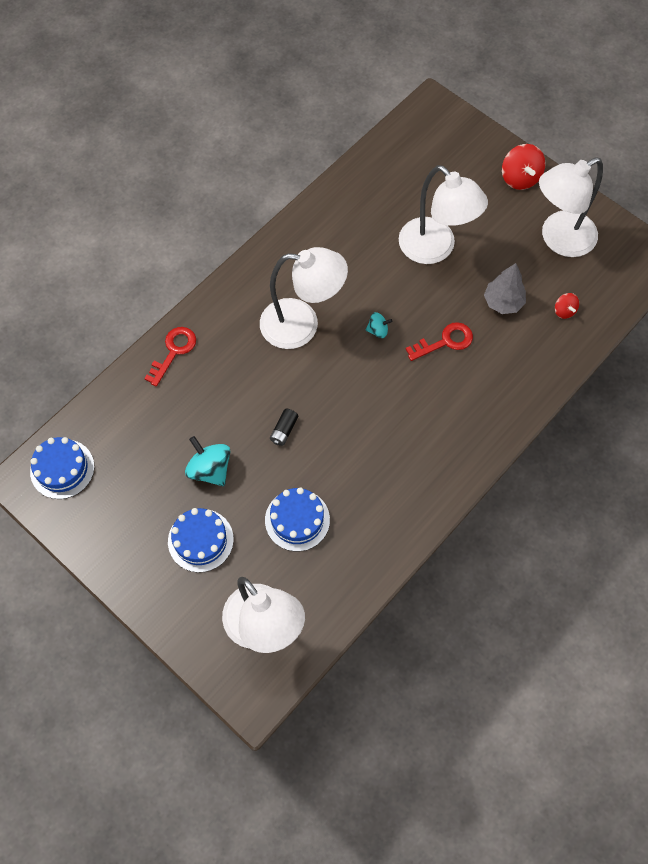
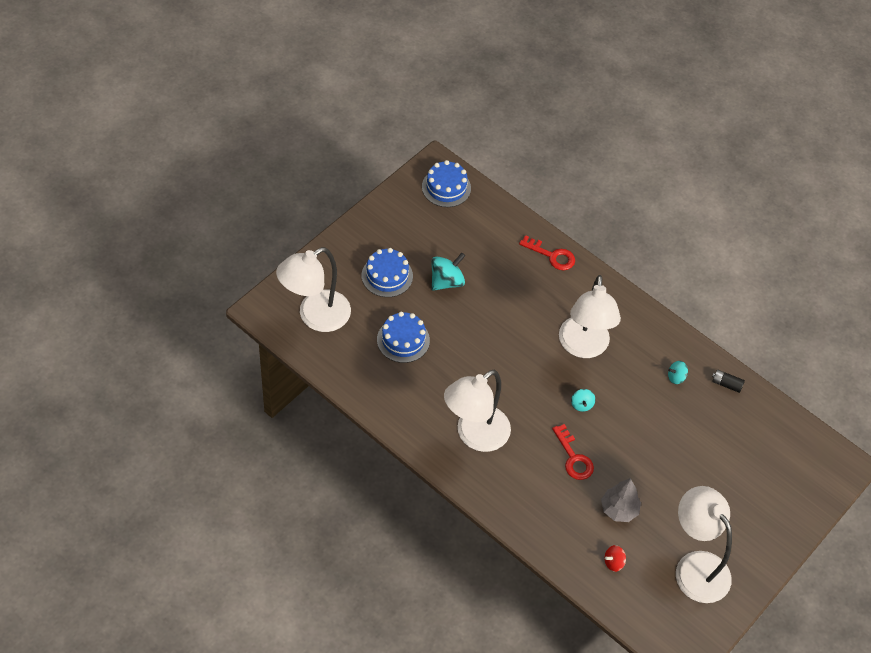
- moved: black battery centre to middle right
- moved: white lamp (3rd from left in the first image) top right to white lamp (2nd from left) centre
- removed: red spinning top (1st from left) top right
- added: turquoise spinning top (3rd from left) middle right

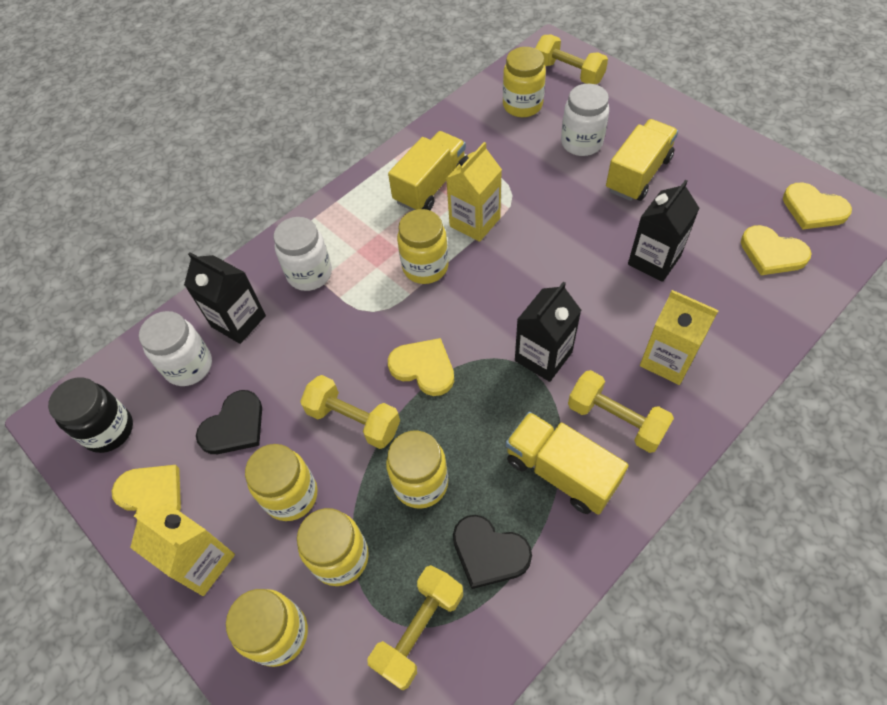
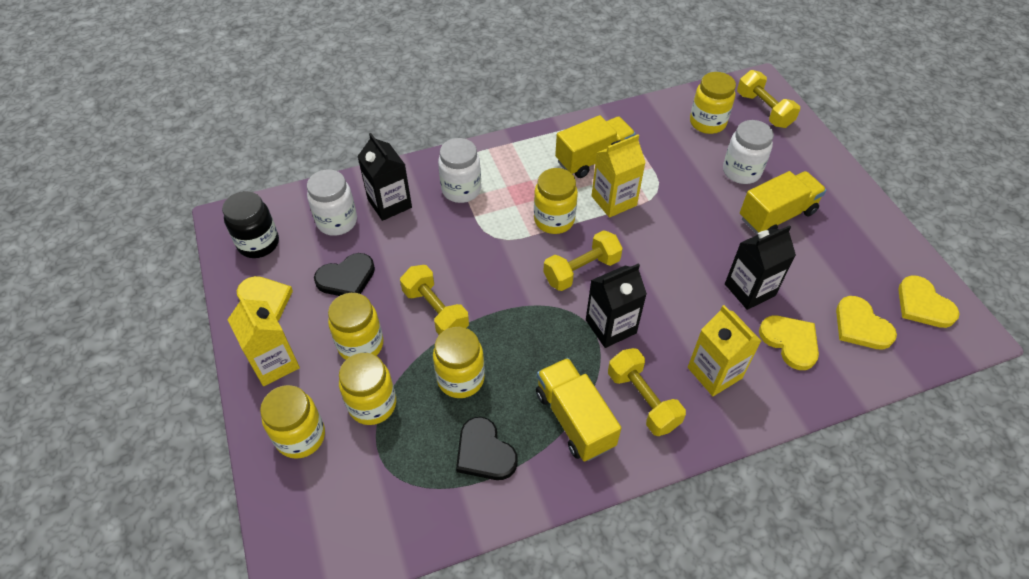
- moved: yellow dumbbell (2nd from left) bottom centre to centre
- moved: yellow heart (2nd from left) centre to middle right

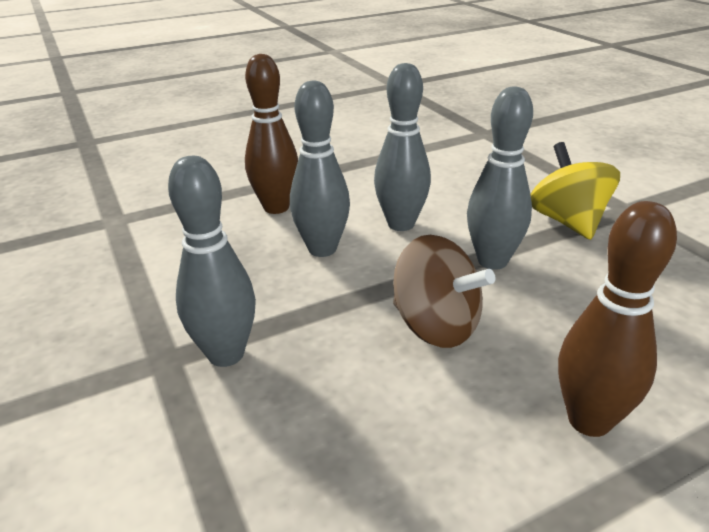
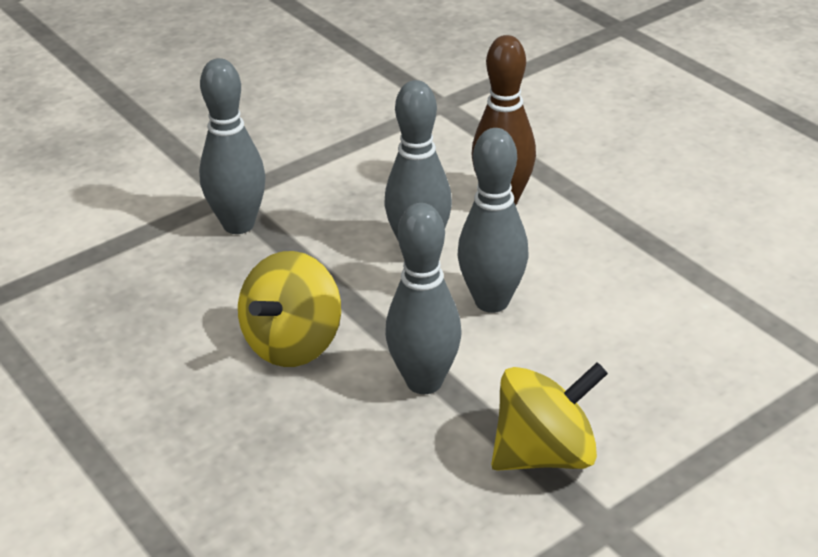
- recoloured: brown spinning top centre to yellow spinning top (1st from left) centre
- removed: brown bowling pin (2nd from left) middle right

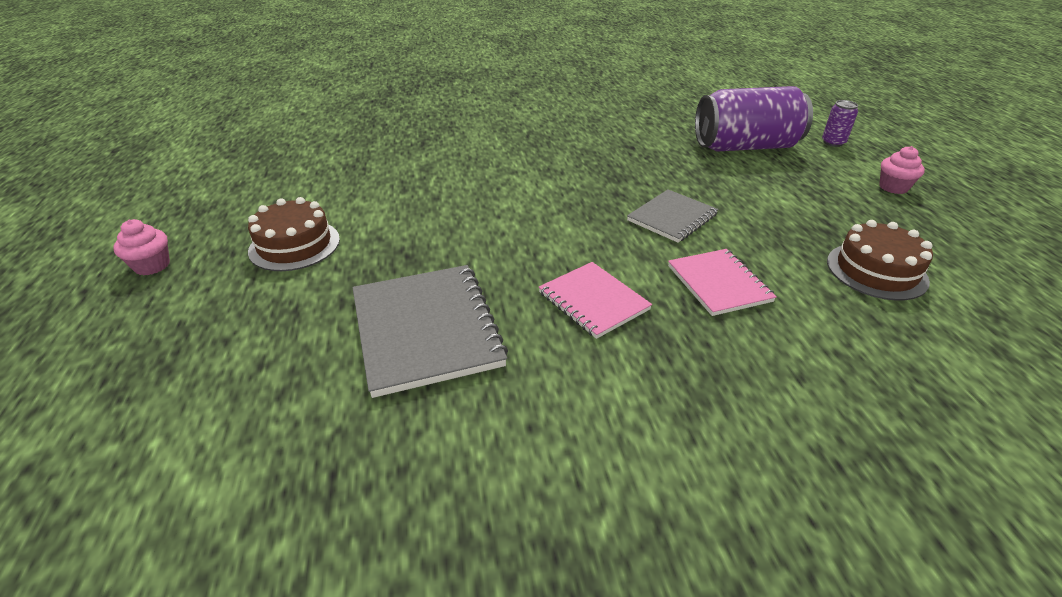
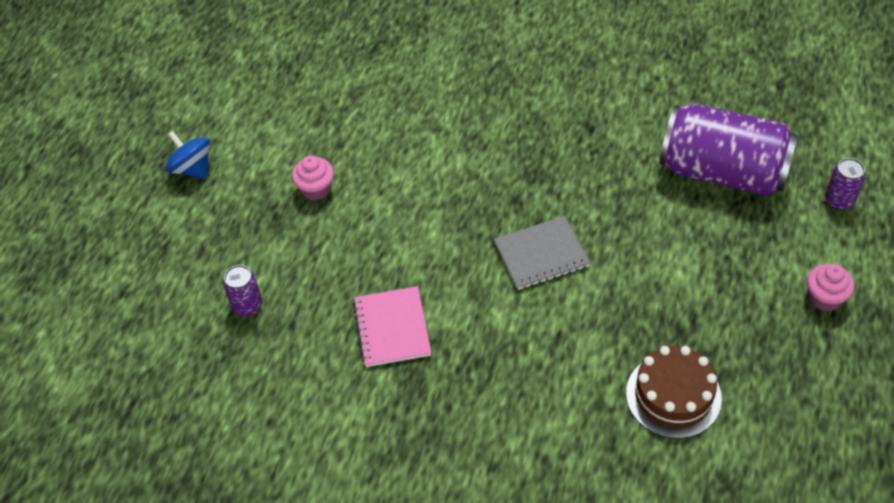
- moved: pink cupcake (1st from left) middle left to centre
- replaced: brown cake (1st from left) middle left to blue spinning top top left
- replaced: grey notebook (1st from left) centre to purple can (1st from left) middle left
- removed: pink notebook (2nd from left) middle right

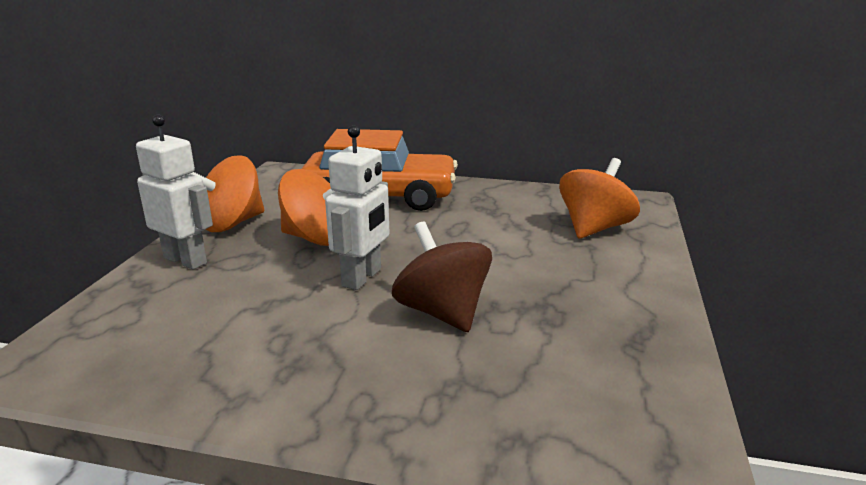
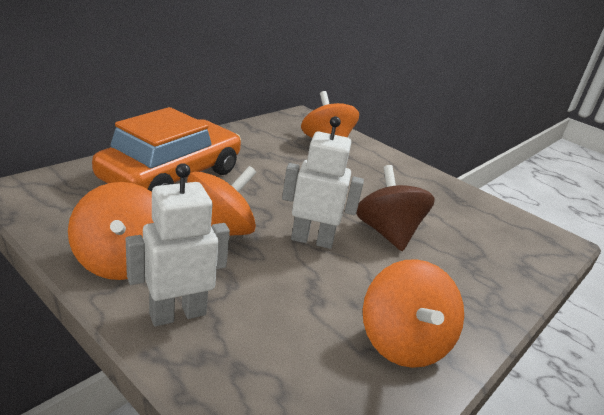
- turned: white robot (2nd from left) centre = centre 45 degrees counterclockwise
- turned: brown spinning top centre = centre 75 degrees clockwise
- added: orange spinning top (4th from left) bottom right

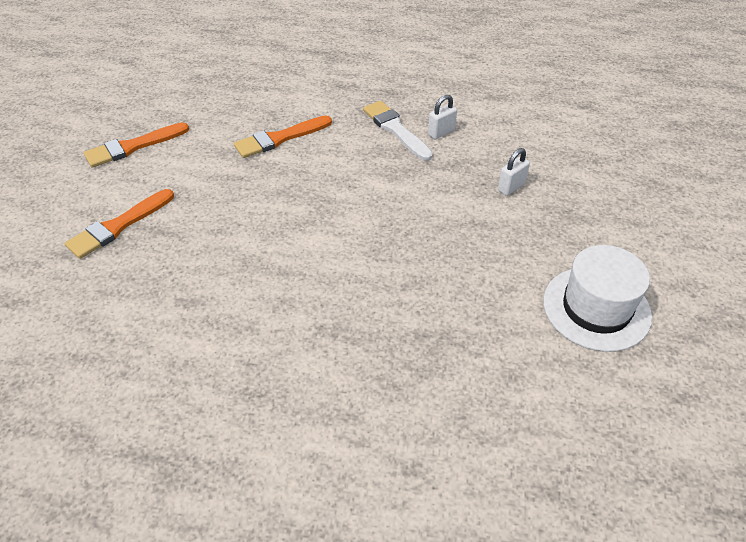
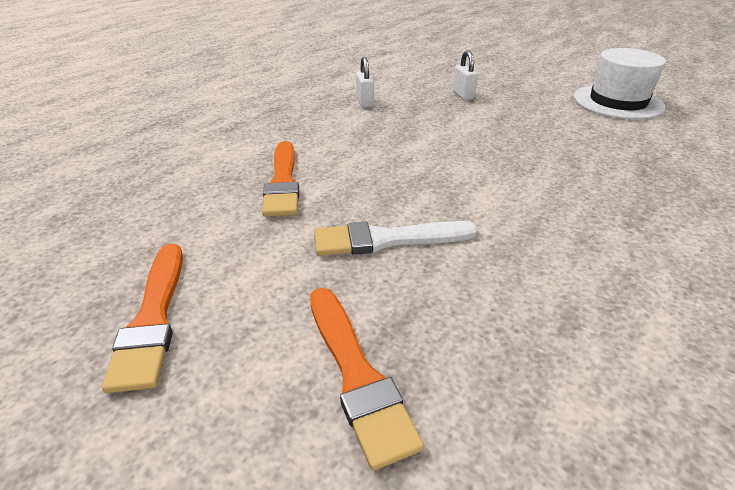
- moved: white brush top centre to centre

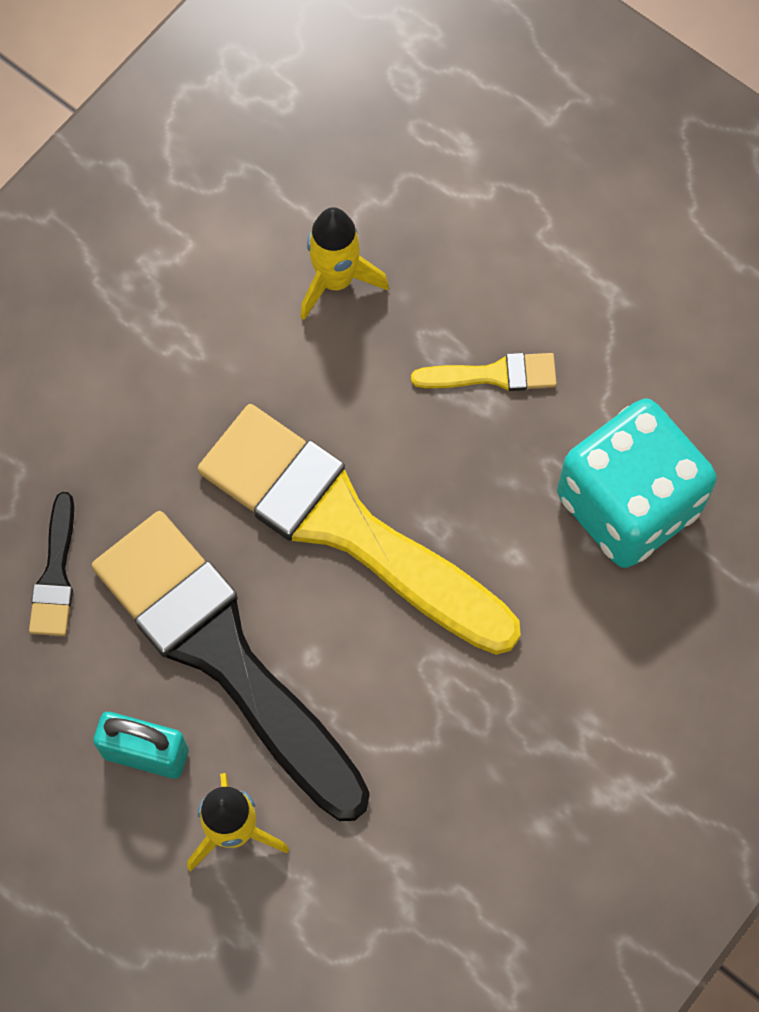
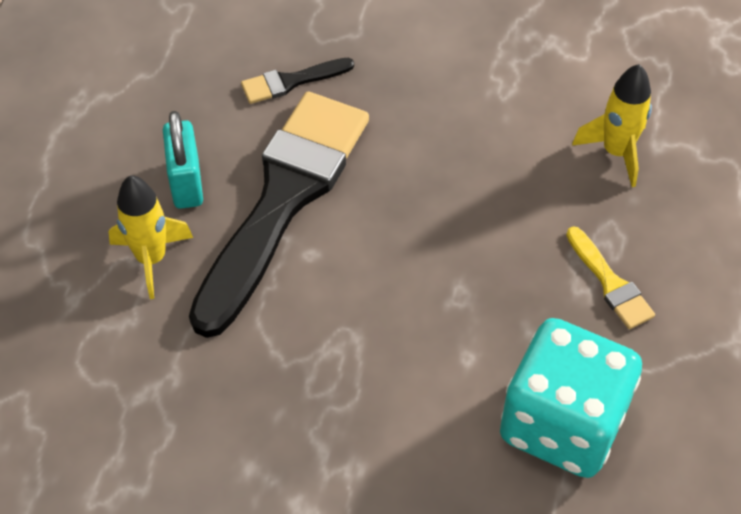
- removed: yellow brush (1st from left) centre

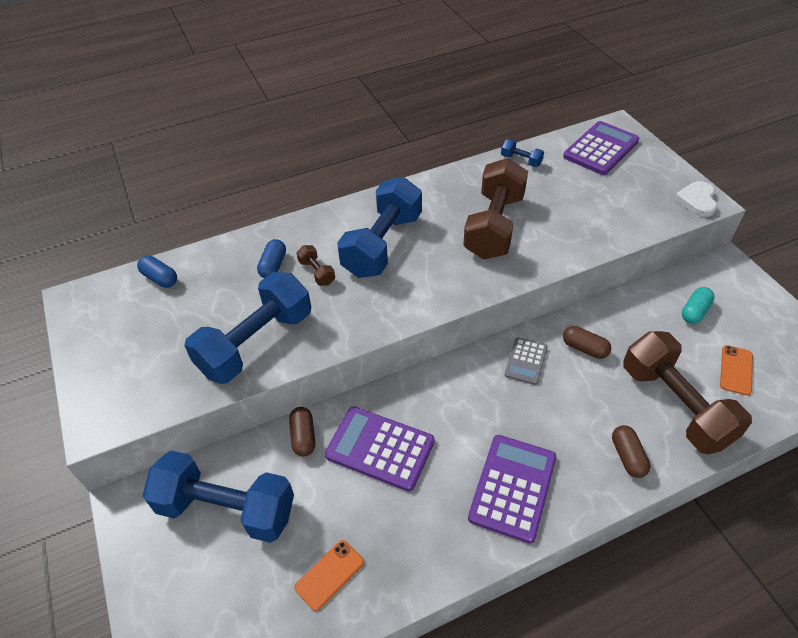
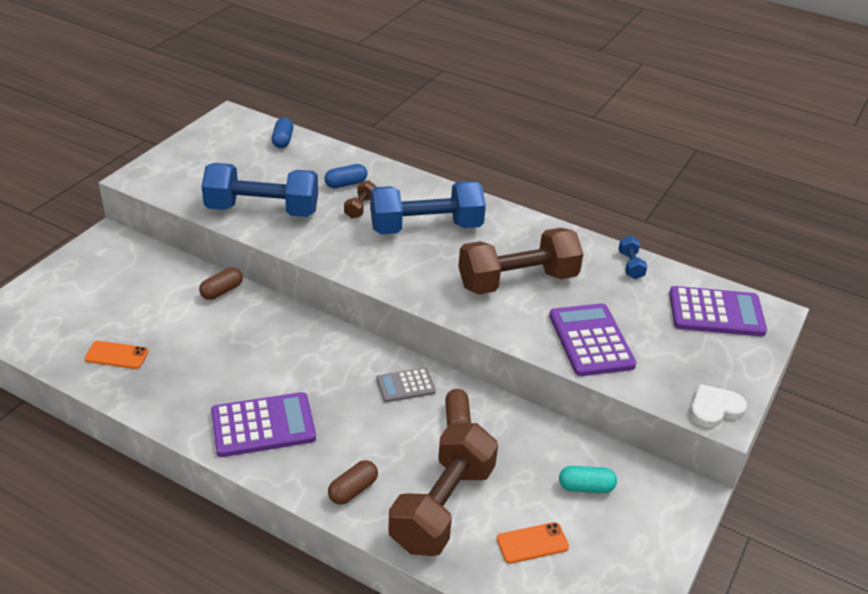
- removed: blue dumbbell (1st from left) bottom left
- moved: purple calculator (1st from left in the first image) bottom centre to purple calculator (2nd from left) middle right

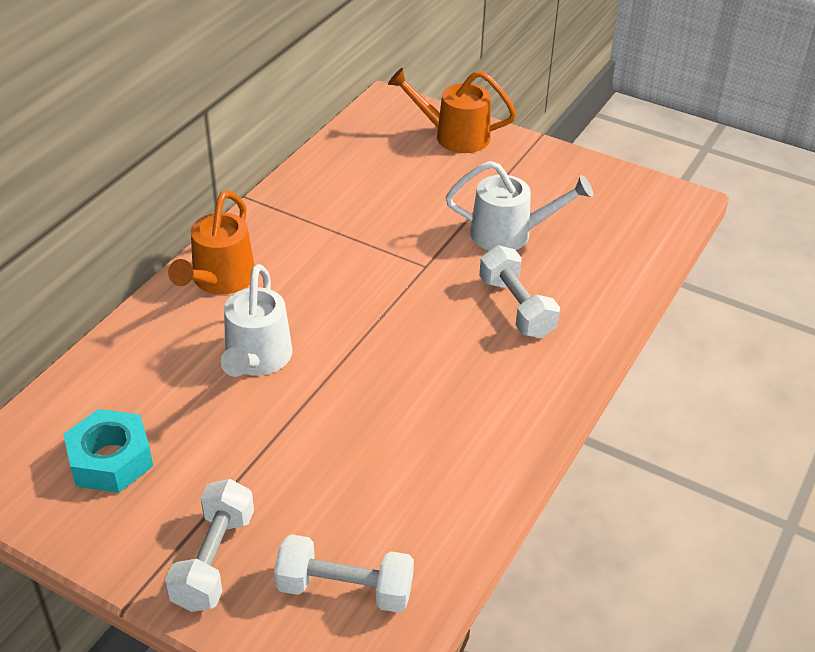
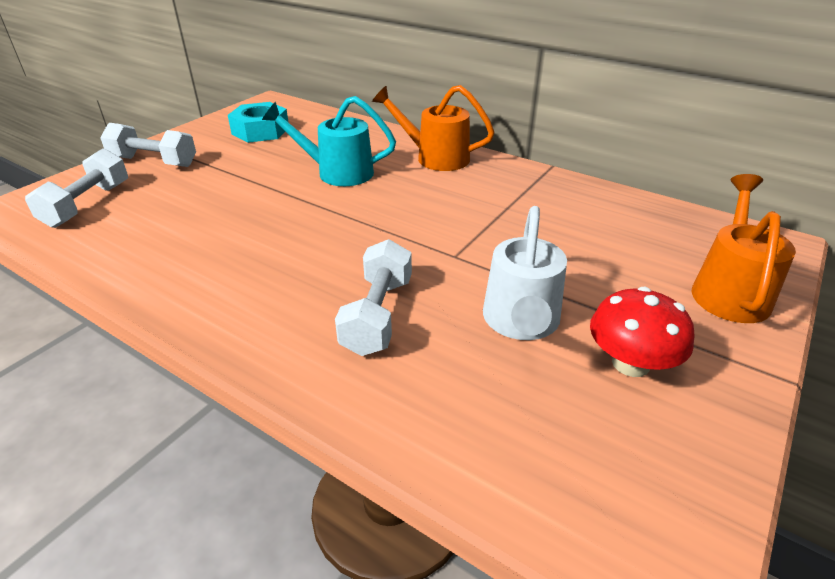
- recoloured: white watering can (1st from left) middle left to turquoise watering can top centre
- turned: white dumbbell (3rd from left) centre = centre 60 degrees counterclockwise
- added: red mushroom middle right

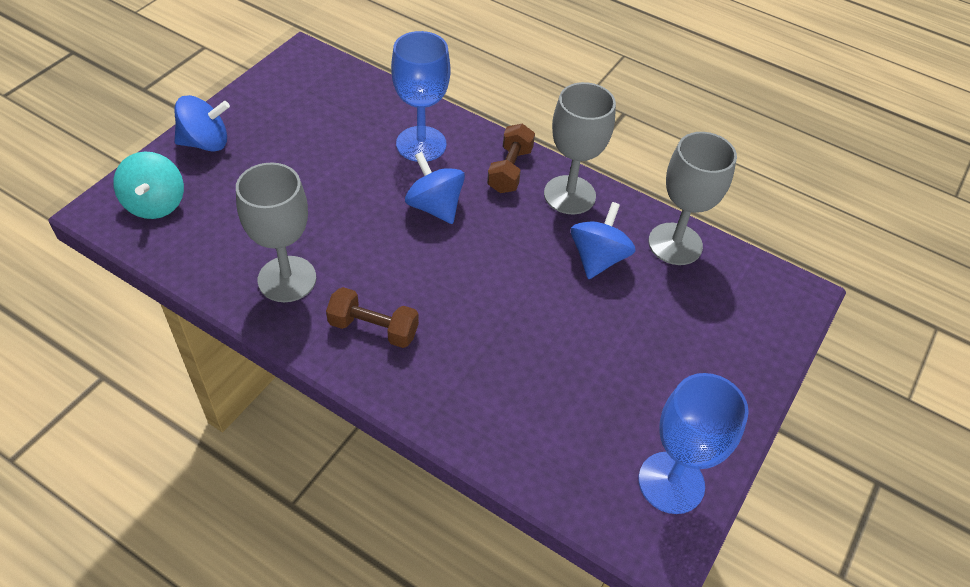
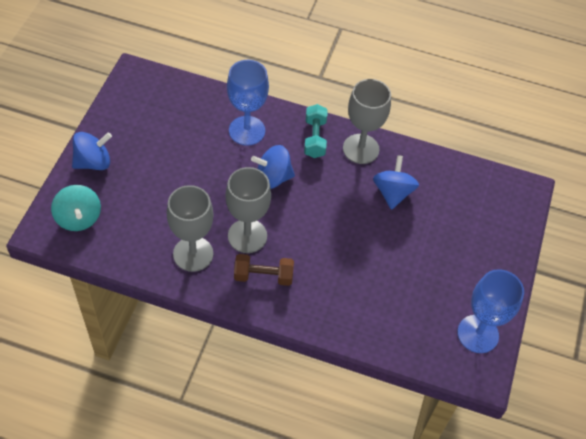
- turned: blue spinning top (2nd from left) top centre = centre 45 degrees counterclockwise
- recoloured: brown dumbbell (2nd from left) top centre to turquoise dumbbell top centre
- moved: grey goblet (3rd from left in the first image) middle right to grey goblet (2nd from left) centre

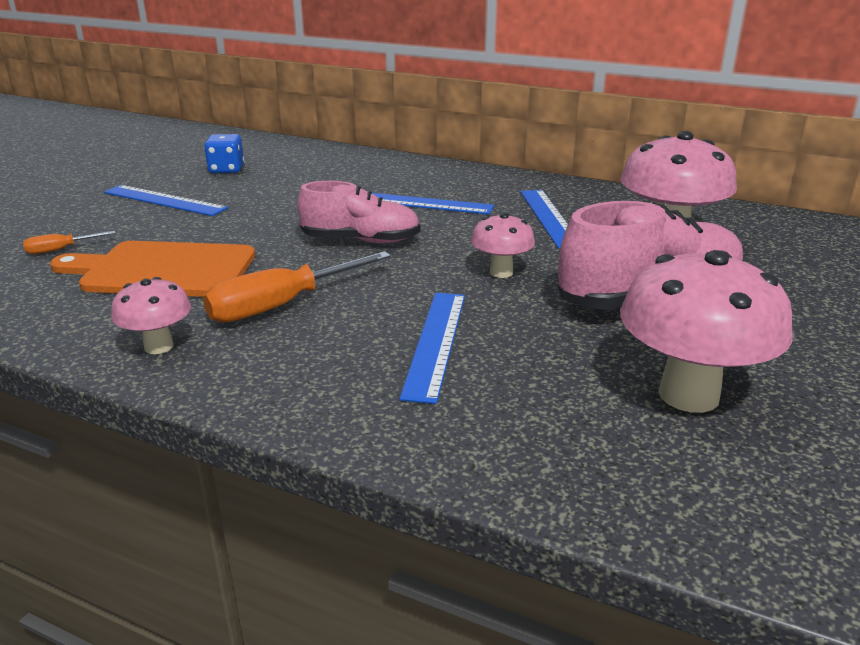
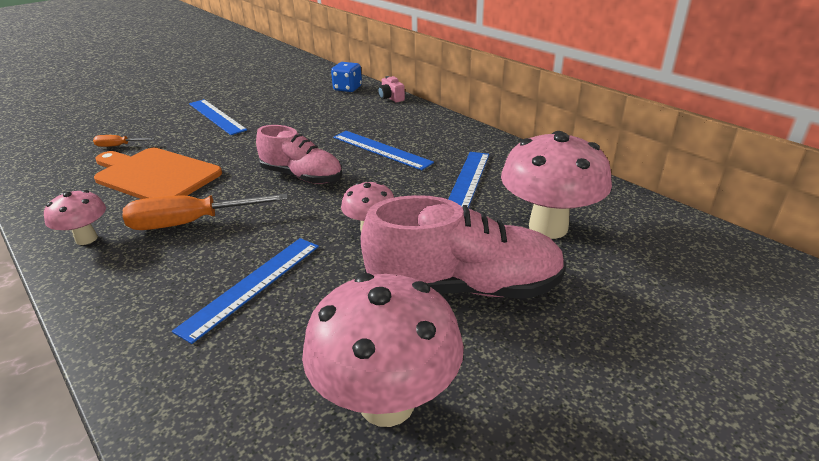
- moved: blue dice top left to top centre
- added: pink camera top centre

